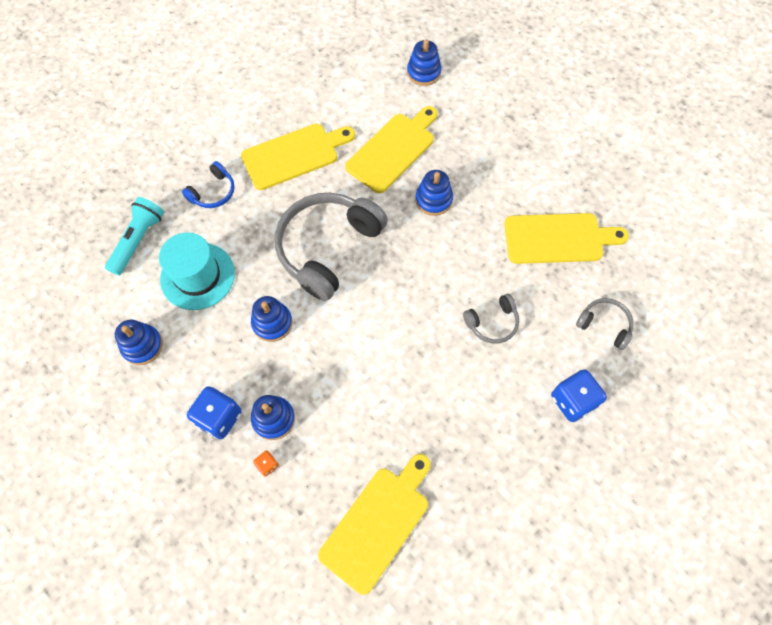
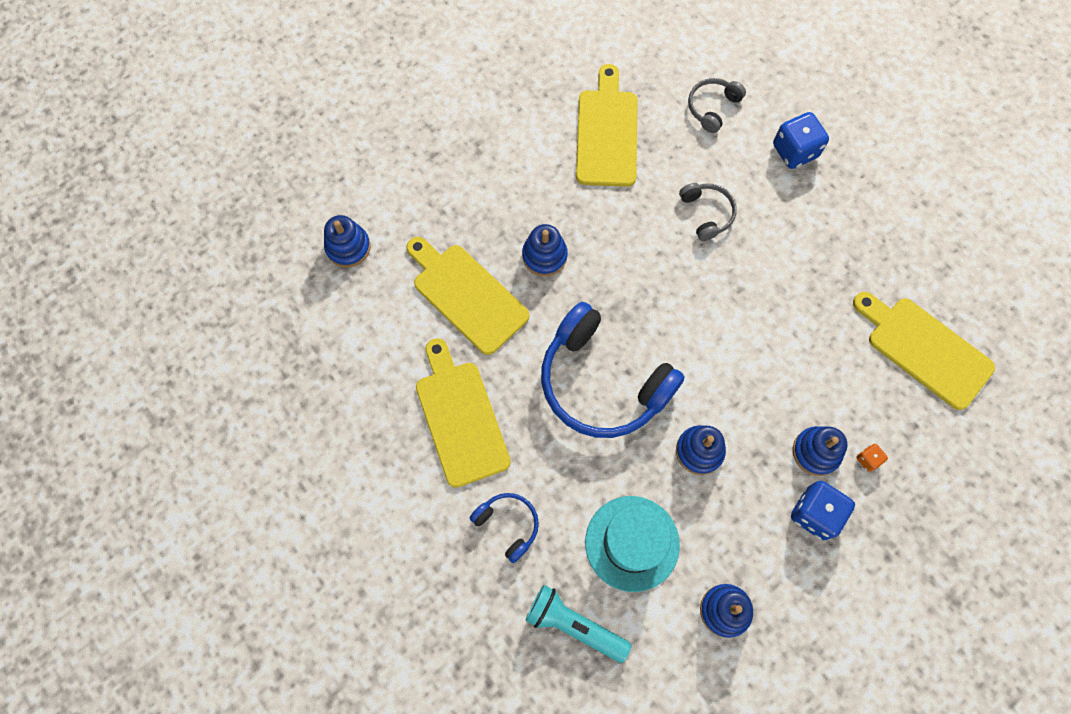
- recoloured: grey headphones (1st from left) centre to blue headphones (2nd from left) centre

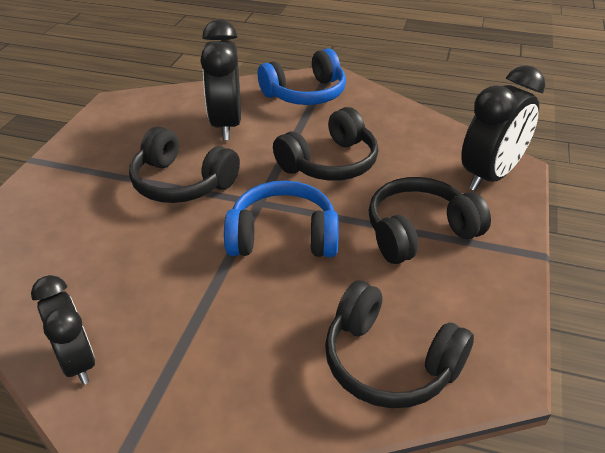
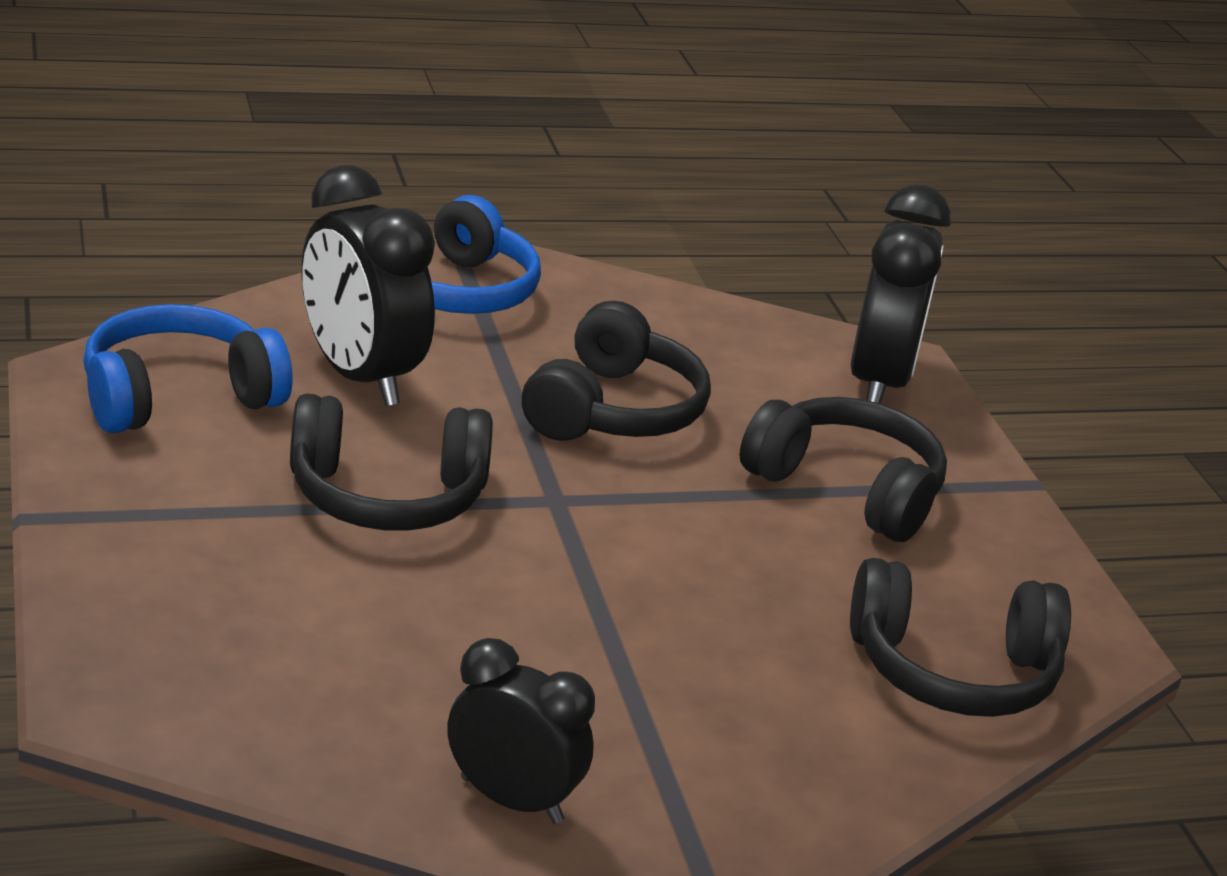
- moved: blue headphones (1st from left) centre to middle left
- turned: black headphones (4th from left in the first image) middle right = middle right 90 degrees clockwise

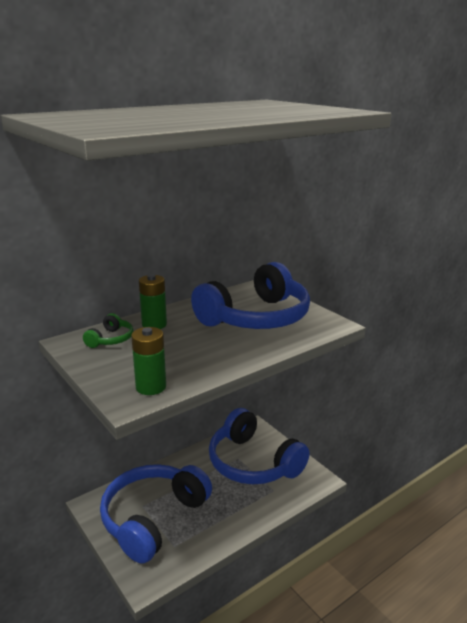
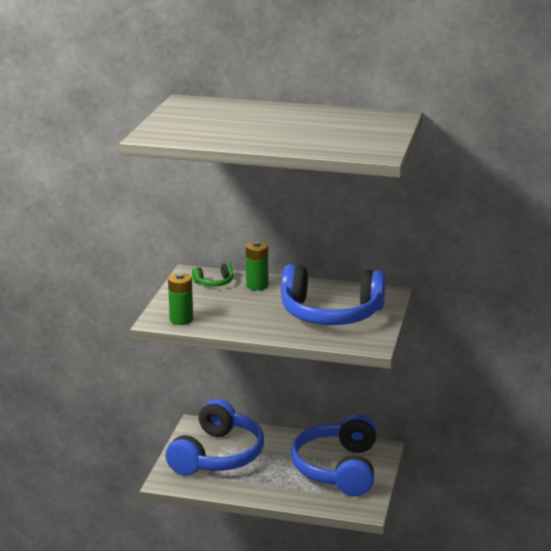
- turned: blue headphones (1st from left) bottom centre = bottom centre 120 degrees clockwise

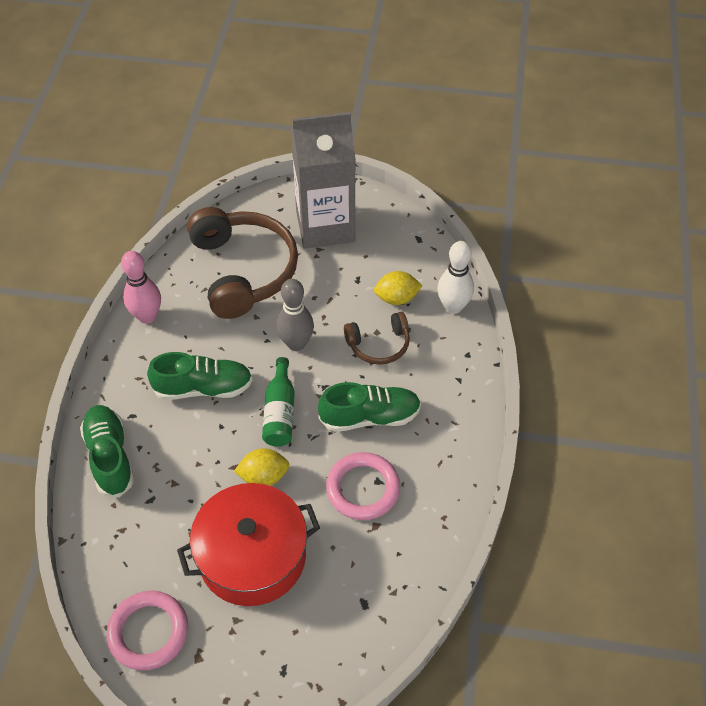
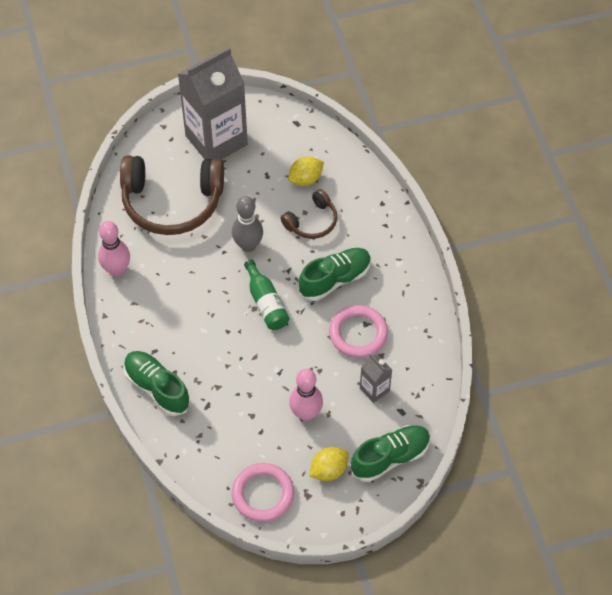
- moved: green shoe (2nd from left in the first image) middle left to green shoe (3rd from left) bottom centre
- replaced: red pot bottom centre to pink bowling pin (2nd from left) centre
- turned: brown headphones (1st from left) centre = top left 135 degrees clockwise
- moved: yellow lemon (1st from left in the first image) centre to yellow lemon (2nd from left) bottom centre
- removed: white bowling pin centre
- added: grey carton (2nd from left) centre

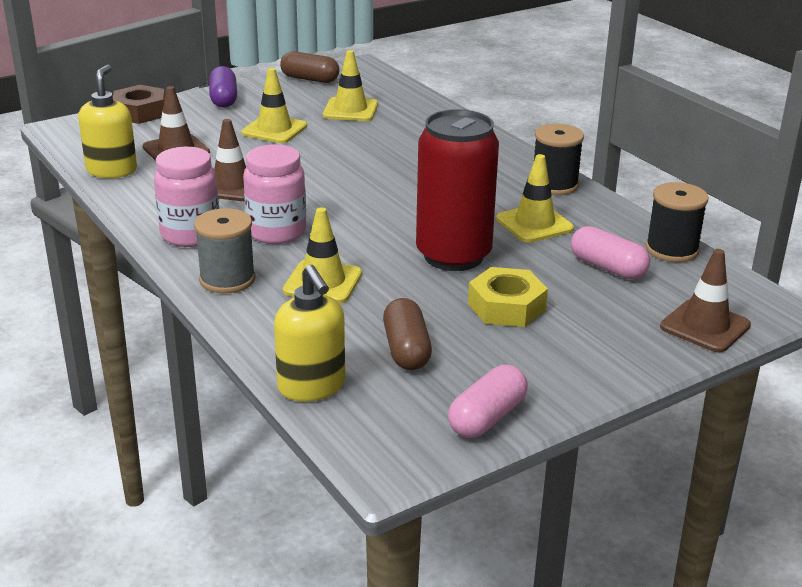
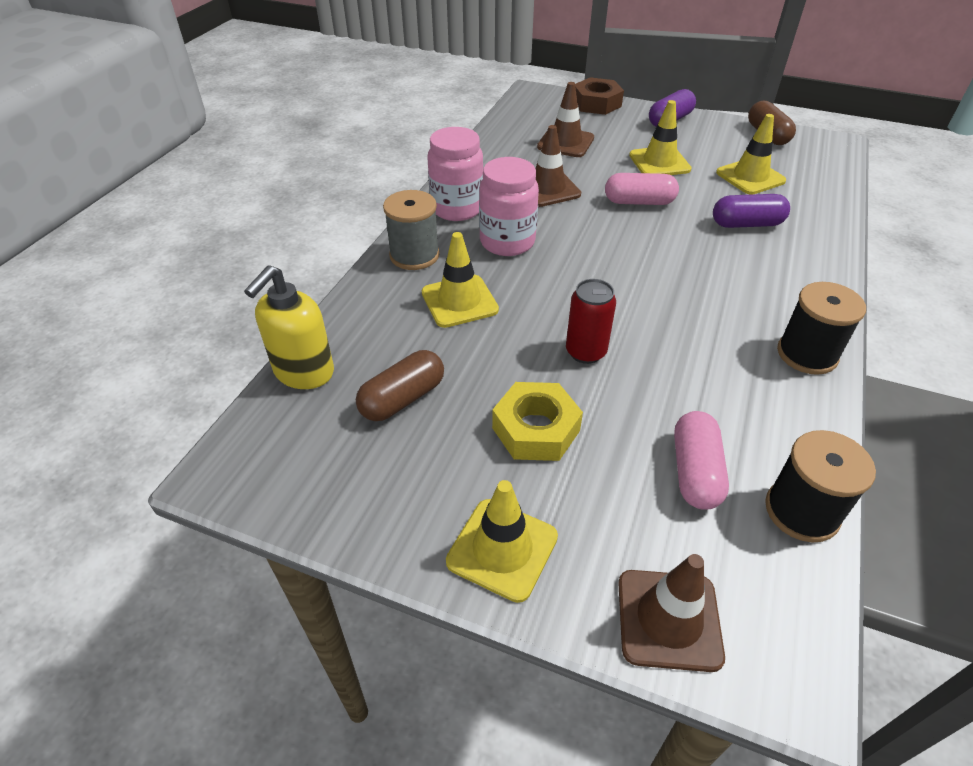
- removed: yellow soap dispenser (1st from left) top left
- resized: red can top centre = centre x0.50
- moved: pink capsule (1st from left) bottom centre to top centre
- moved: yellow traffic cone (4th from left in the first image) middle right to yellow traffic cone (2nd from left) bottom centre
- added: purple capsule (2nd from left) top right

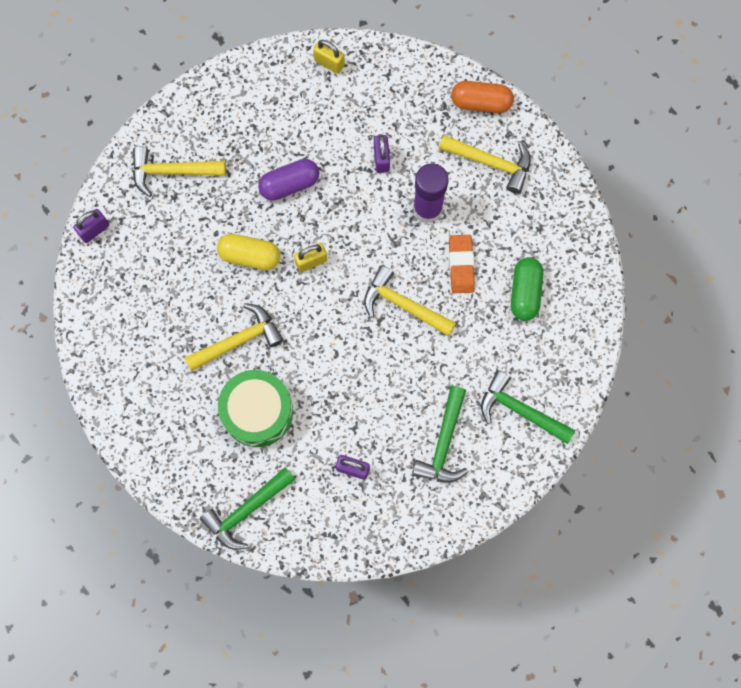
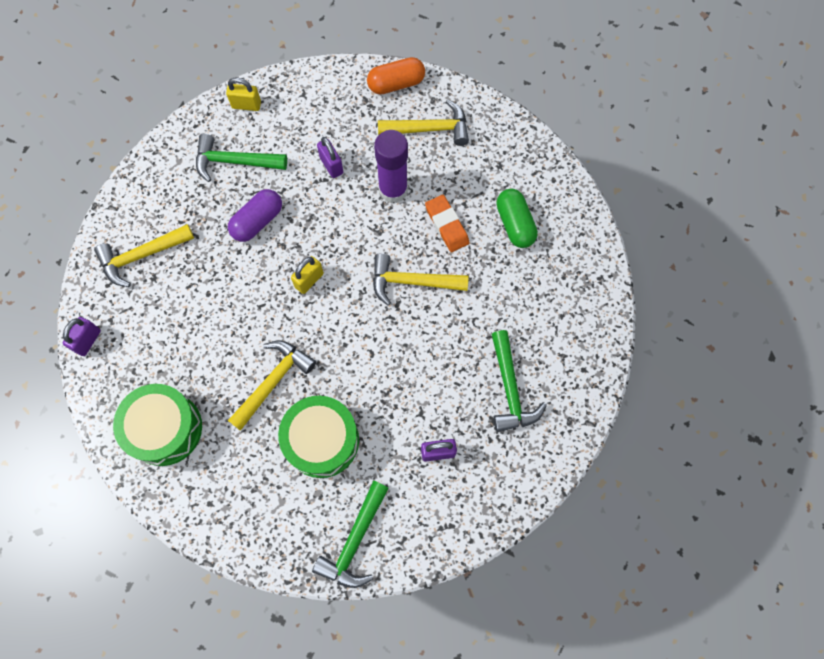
- removed: yellow capsule centre
- moved: green hammer (3rd from left in the first image) middle right to green hammer (1st from left) top left
- added: green drum (1st from left) middle left

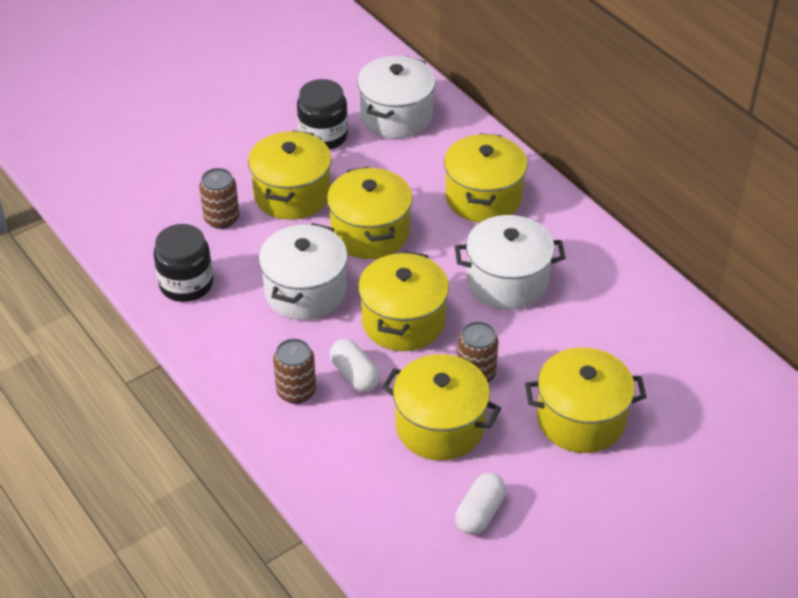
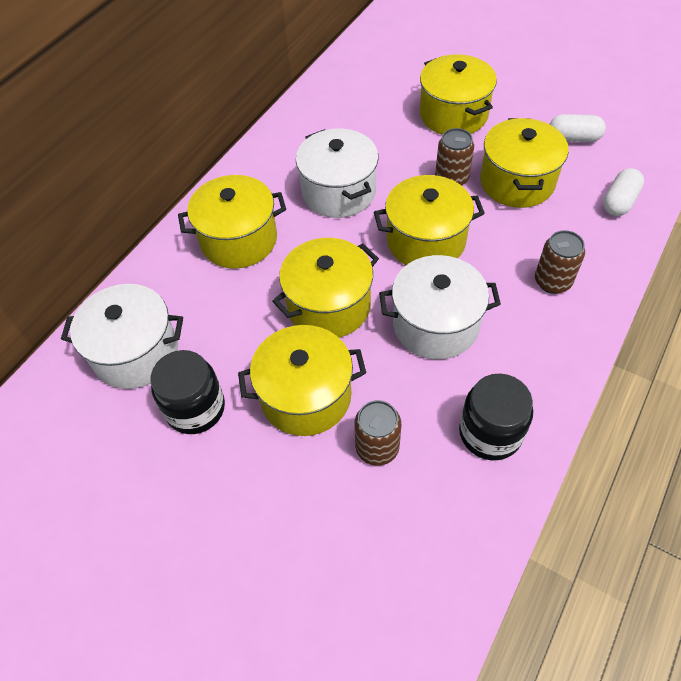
- moved: white capsule (1st from left in the first image) centre to white capsule (2nd from left) top right

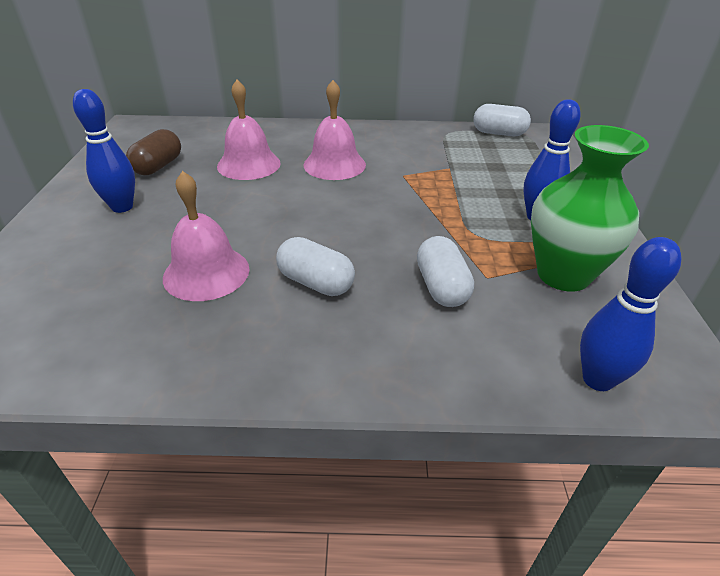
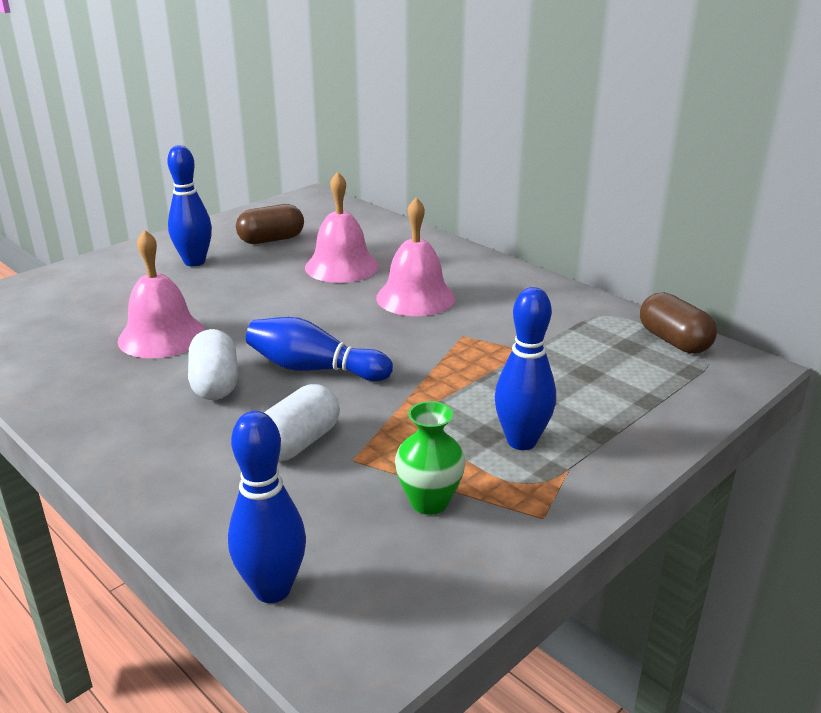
- recoloured: white capsule (3rd from left) top right to brown capsule (2nd from left) middle right
- resized: green vase middle right = centre x0.54
- added: blue bowling pin (3rd from left) centre

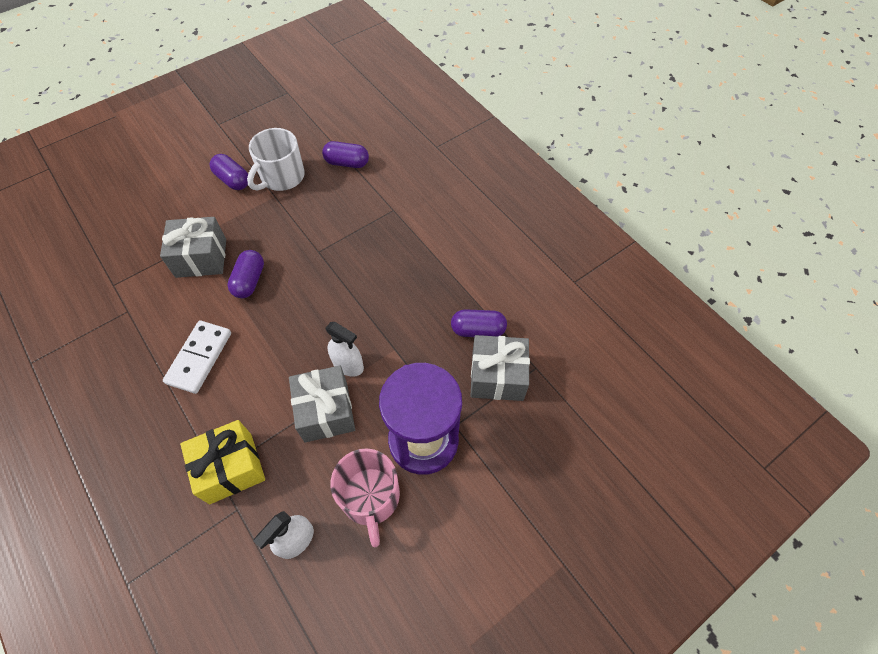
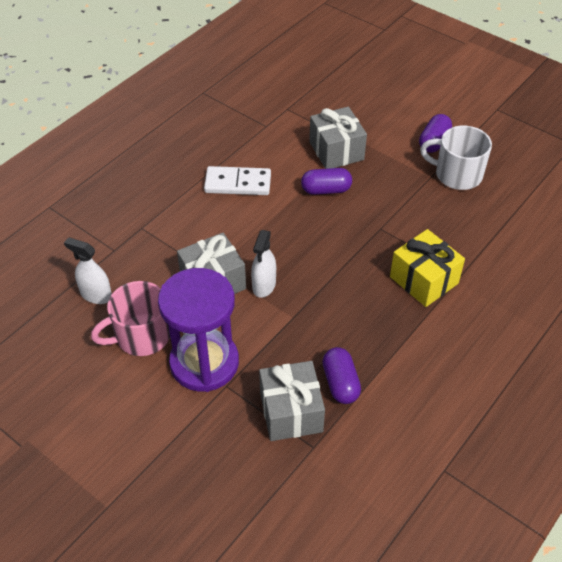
- moved: yellow gift bottom left to middle right
- removed: purple capsule (3rd from left) top centre

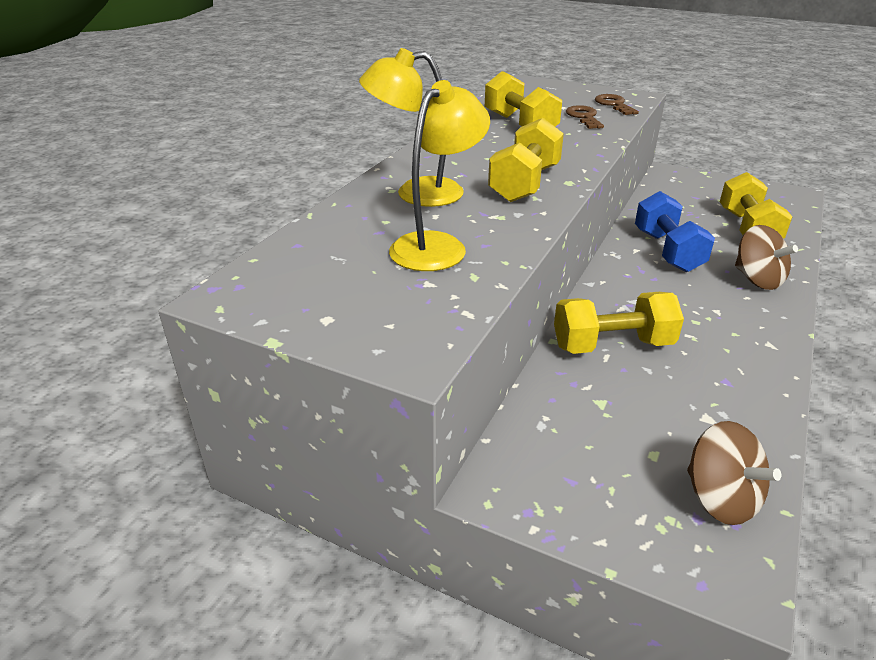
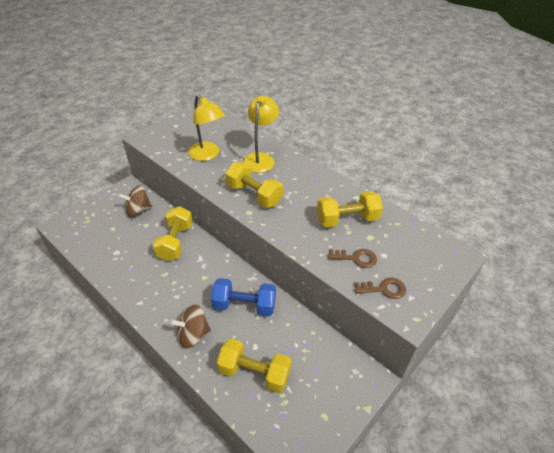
- moved: brown spinning top (1st from left) bottom right to middle left

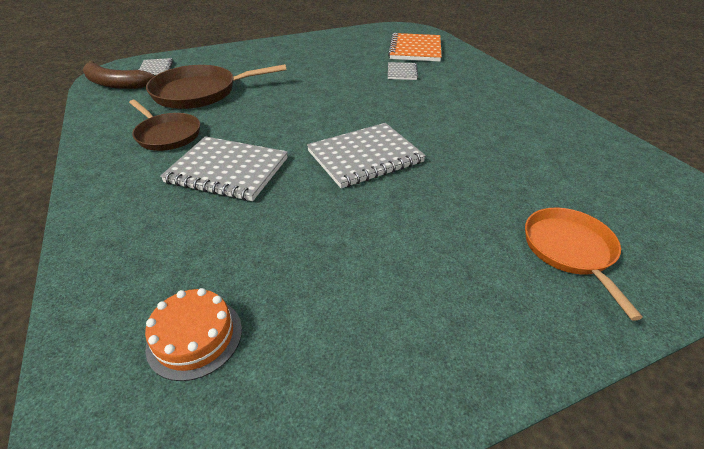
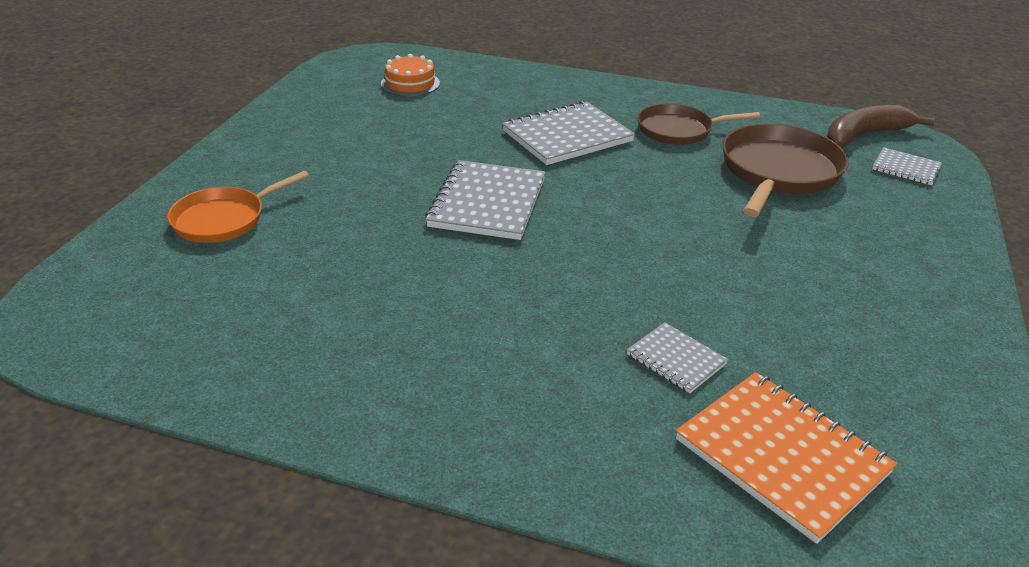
- turned: orange pan middle right = middle left 105 degrees clockwise

